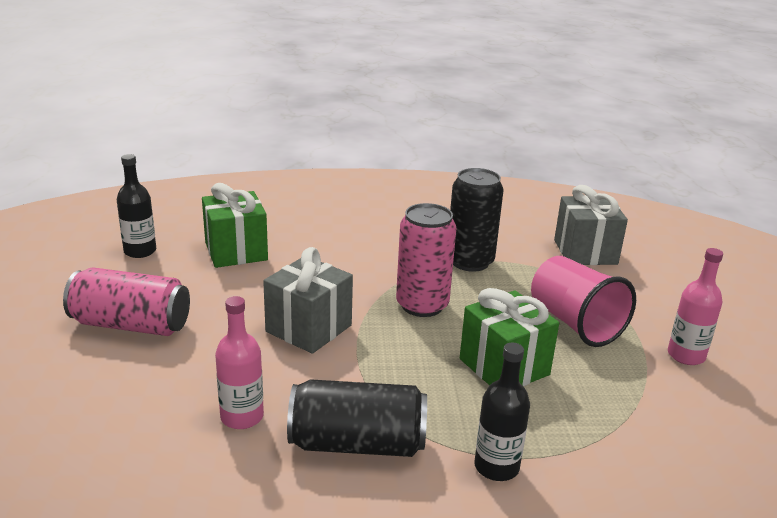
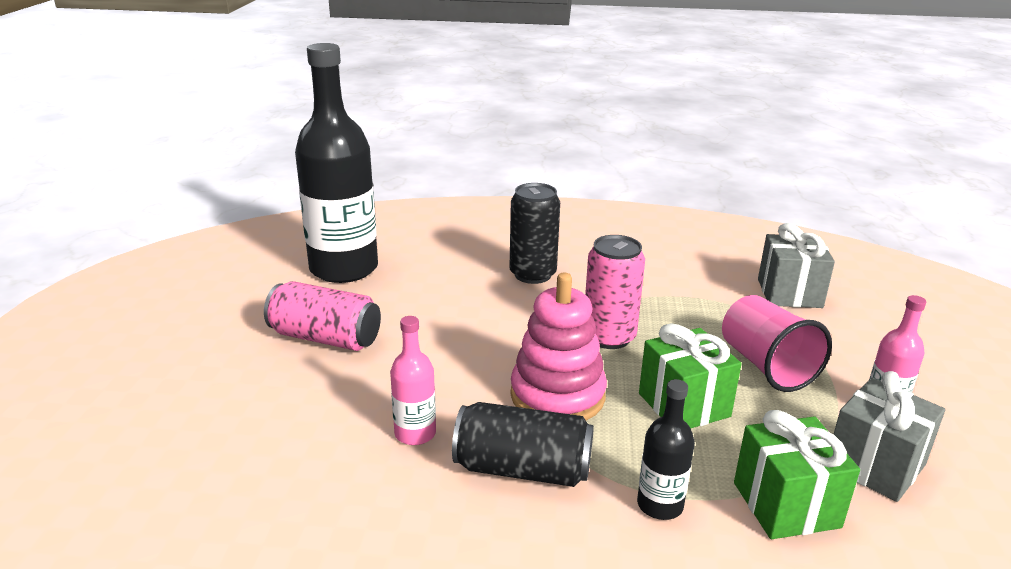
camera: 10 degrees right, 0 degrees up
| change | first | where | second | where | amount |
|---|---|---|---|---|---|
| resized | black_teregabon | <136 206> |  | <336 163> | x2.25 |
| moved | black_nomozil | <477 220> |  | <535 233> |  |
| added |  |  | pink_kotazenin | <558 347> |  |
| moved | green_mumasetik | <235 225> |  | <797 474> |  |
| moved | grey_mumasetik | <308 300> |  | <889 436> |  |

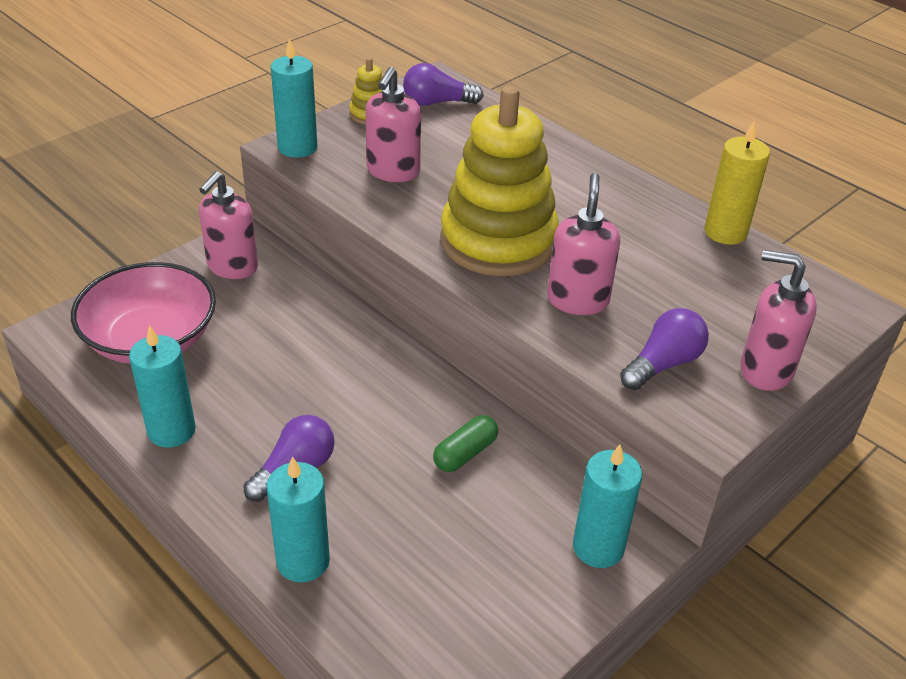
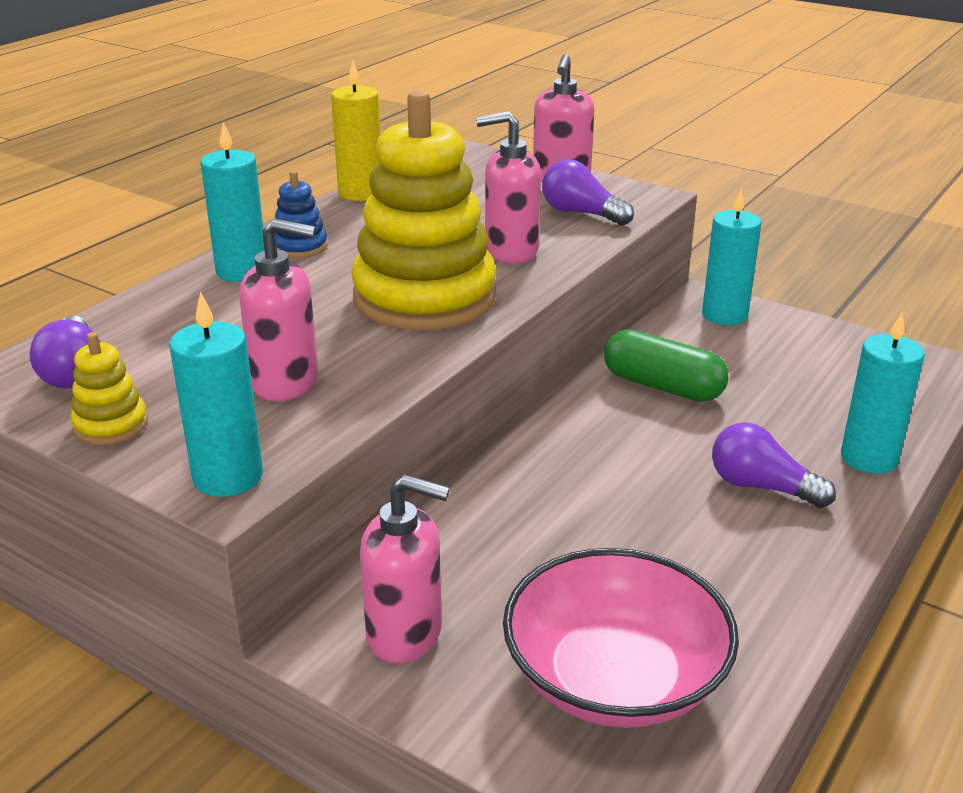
camera: 100 degrees left, 10 degrees down
| change | first | where | second | where | amount |
|---|---|---|---|---|---|
| moved | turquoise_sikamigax | <162 386> |  | <233 202> |  |
| added |  |  | blue_kotazenin | <301 214> |  |
| resized | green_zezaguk | <465 443> |  | <666 365> | x1.53 |

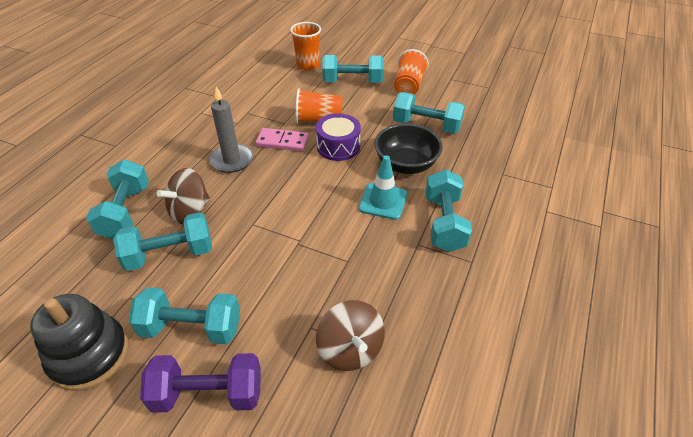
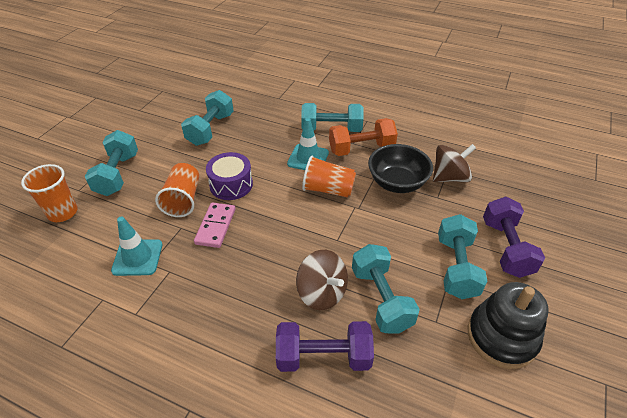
camera: 90 degrees left, 0 degrees up
| change | first | where | second | where | amount |
|---|---|---|---|---|---|
| added |  |  | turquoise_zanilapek | <136 246> |  |
| recoloured | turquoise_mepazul | <117 199> | purple_mepazul | <325 346> |  |
| moved | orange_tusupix | <411 72> |  | <329 176> |  |
| added |  |  | orange_mepazul | <363 137> |  |
| moved | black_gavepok | <408 149> |  | <400 168> |  |
| removed | grey_sikamigax | <231 129> |  |  |  |

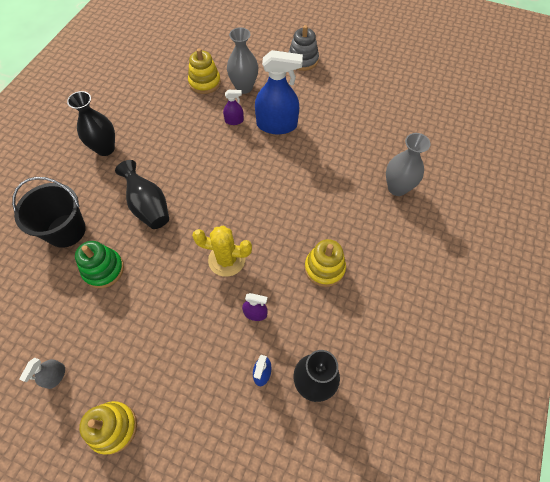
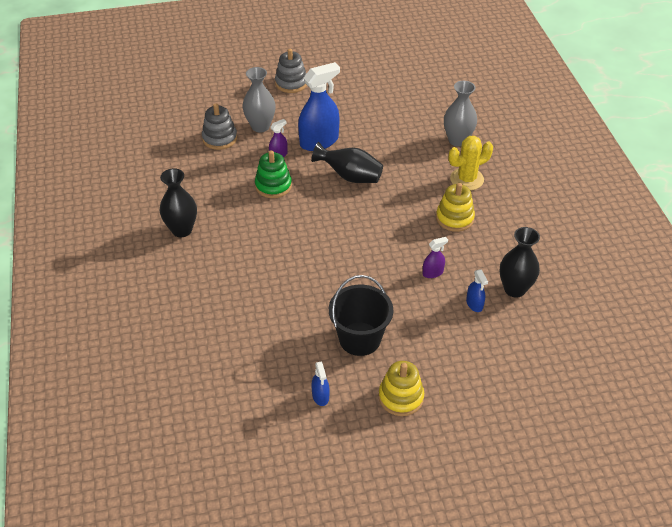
camera: 35 degrees left, 15 degrees down
| change | first | where | second | where | amount |
|---|---|---|---|---|---|
| recoloured | yellow_kotazenin | <204 71> | grey_kotazenin | <219 126> |  |
| moved | green_kotazenin | <99 264> |  | <273 174> |  |
| moved | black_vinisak | <142 194> |  | <347 162> |  |
| recoloured | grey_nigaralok | <42 373> | blue_nigaralok | <321 384> |  |
| moved | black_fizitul | <49 212> |  | <361 315> |  |
| moved | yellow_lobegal | <222 251> |  | <471 163> |  |

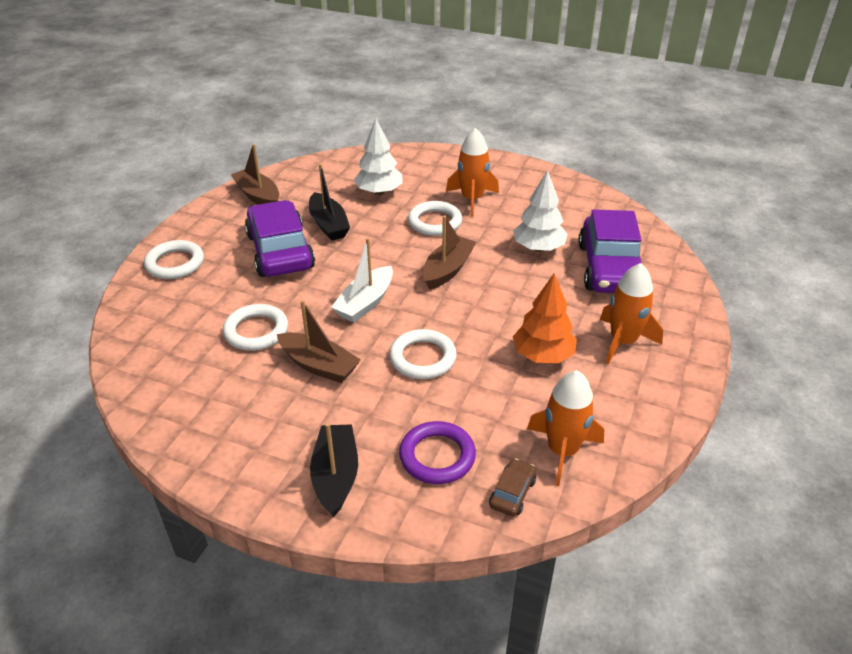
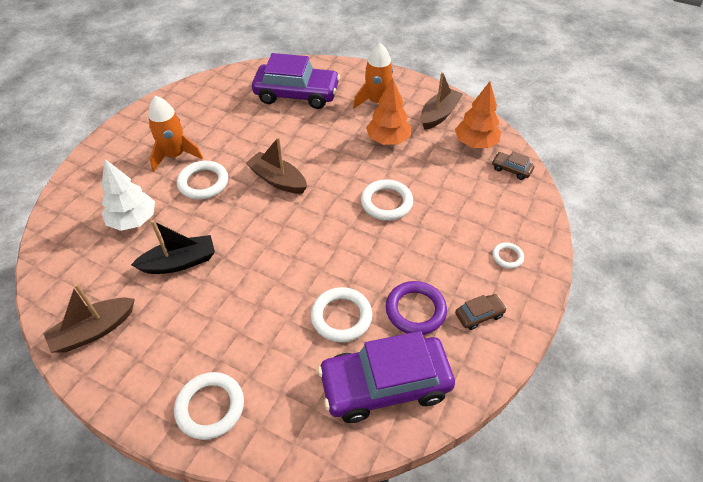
camera: 85 degrees left, 10 degrees up
| change | first | where | second | where | amount |
|---|---|---|---|---|---|
| moved | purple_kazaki | <280 238> |  | <386 377> |  |
| moved | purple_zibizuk | <437 452> |  | <416 308> |  |
| moved | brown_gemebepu | <319 341> |  | <442 101> |  |
| replaced | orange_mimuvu | <565 428> | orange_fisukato | <478 115> |  |
| added |  |  | brown_kazaki | <481 312> |  |
| replaced | black_gemebepu | <334 470> | white_zibizuk | <508 255> |  |
| removed | white_gemebepu | <362 280> |  |  |  |
| removed | white_fisukato | <540 211> |  |  |  |

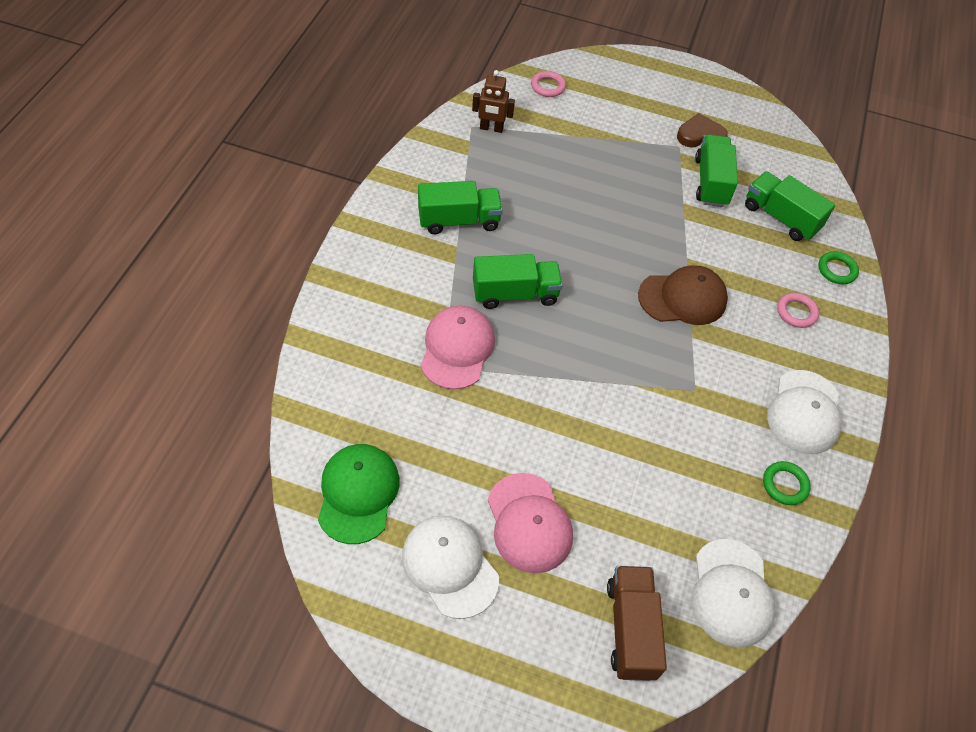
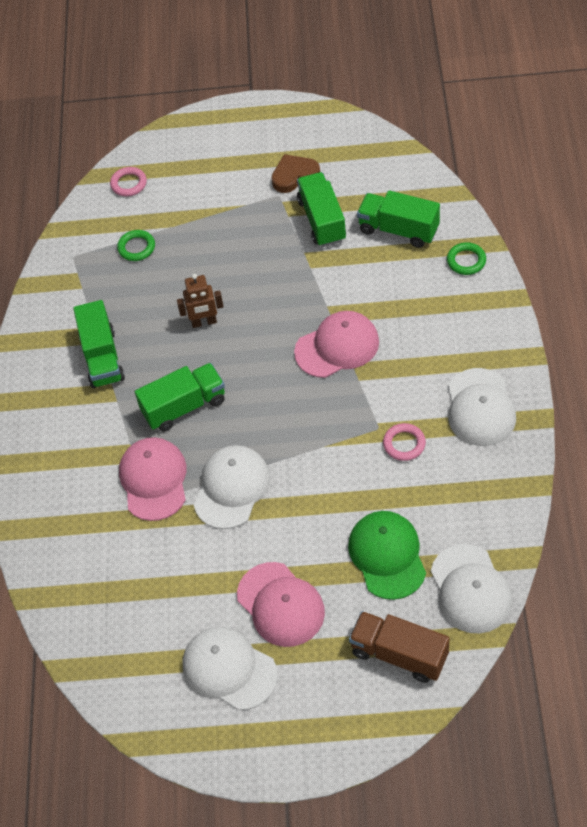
camera: 10 degrees left, 0 degrees up
| change | first | where | second | where | amount |
|---|---|---|---|---|---|
| turned | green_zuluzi | <460 207> |  | <99 344> | 105 degrees clockwise |
| moved | green_zibizuk | <787 483> |  | <136 245> |  |
| moved | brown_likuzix | <493 101> |  | <200 301> |  |
| added |  |  | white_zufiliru | <232 487> |  |
| recoloured | brown_zufiliru | <683 295> | pink_zufiliru | <336 344> |  |
| moved | green_zufiliru | <359 494> |  | <387 555> |  |
| turned | brown_zuluzi | <637 623> |  | <399 647> | 45 degrees counterclockwise |
| moved | pink_zibizuk | <798 310> |  | <404 442> |  |

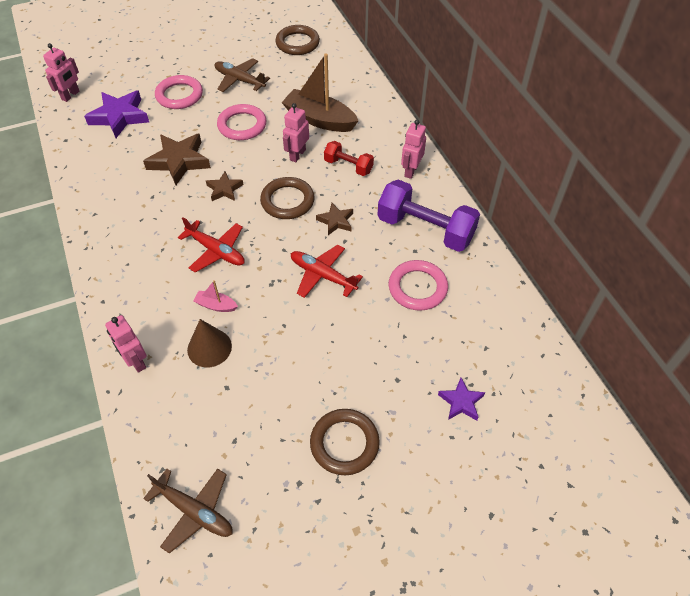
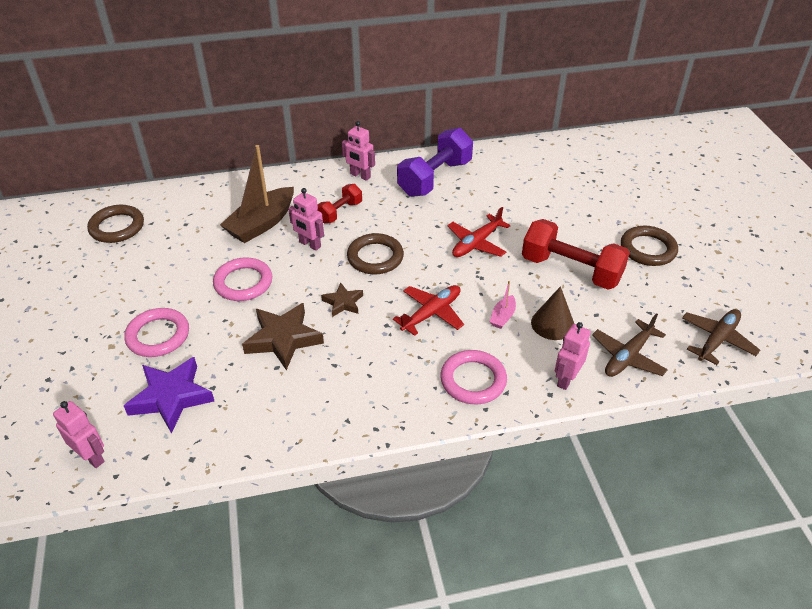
camera: 80 degrees left, 10 degrees down
| change | first | where | second | where | amount |
|---|---|---|---|---|---|
| moved | pink_zibizuk | <418 285> |  | <473 377> |  |
| added |  |  | red_mepazul | <576 254> |  |
| turned | pink_likuzix | <126 344> |  | <573 356> | 150 degrees clockwise |
| moved | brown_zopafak | <242 75> |  | <630 345> |  |
| removed | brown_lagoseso | <334 219> |  |  |  |
| removed | purple_lagoseso | <461 399> |  |  |  |

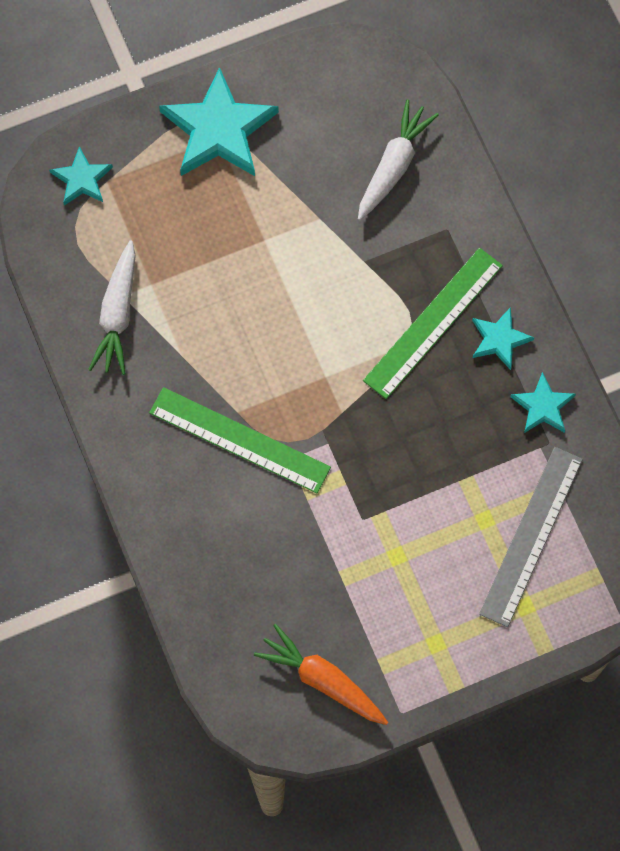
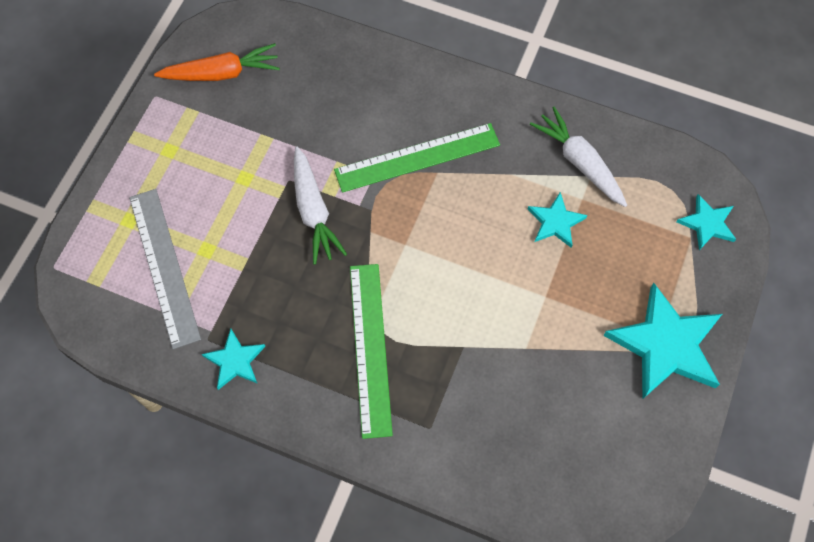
camera: 135 degrees right, 5 degrees down
| change | first | where | second | where | amount |
|---|---|---|---|---|---|
| moved | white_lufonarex | <398 159> |  | <320 205> |  |
| moved | turquoise_lagoseso | <503 338> |  | <558 220> |  |

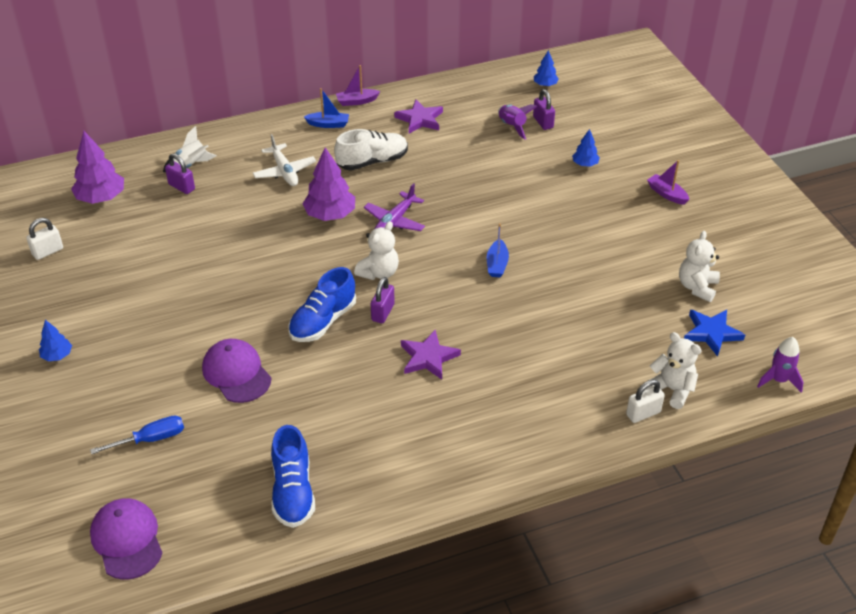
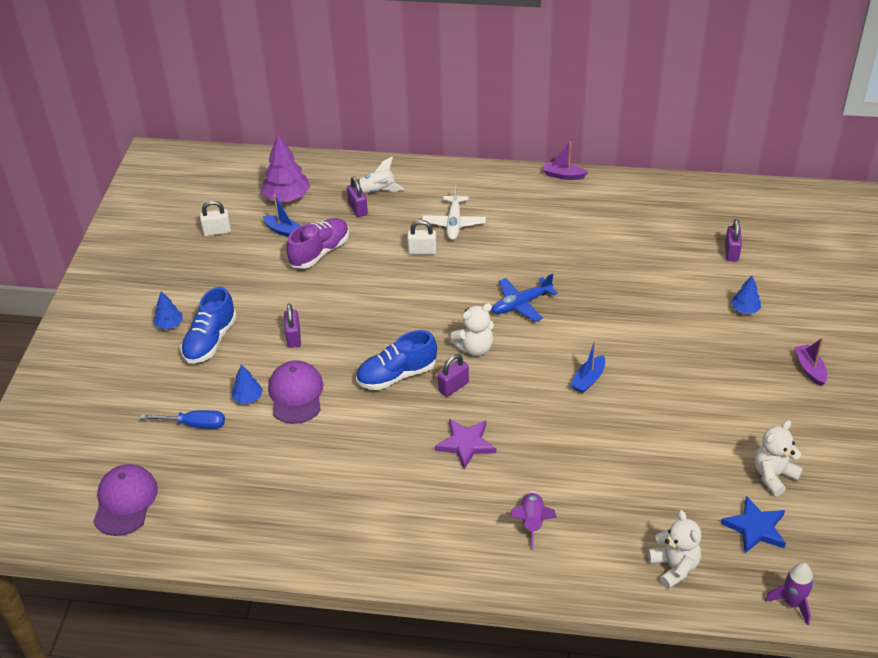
camera: 30 degrees right, 0 degrees up
| change | first | where | second | where | amount |
|---|---|---|---|---|---|
| moved | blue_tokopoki | <293 476> |  | <209 325> |  |
| moved | blue_fisukato | <546 68> |  | <247 384> |  |
| moved | blue_gemebepu | <326 108> |  | <282 216> |  |
| added |  |  | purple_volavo | <292 326> |  |
| added |  |  | purple_tokopoki | <317 243> |  |
| moved | white_volavo | <645 401> |  | <422 237> |  |
| recoloured | purple_zopafak | <394 207> | blue_zopafak | <525 297> |  |
| moved | purple_mimuvu | <518 121> |  | <533 520> |  |
| removed | purple_fisukato | <329 184> |  |  |  |
| removed | white_tokopoki | <371 149> |  |  |  |
| removed | purple_lagoseso | <418 116> |  |  |  |

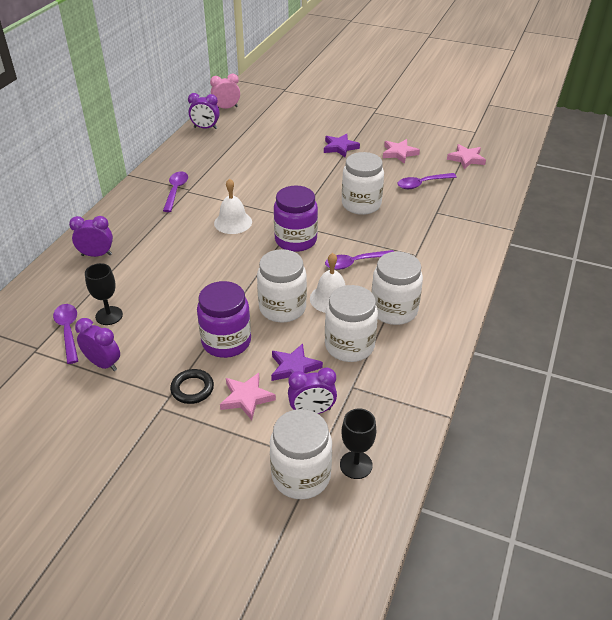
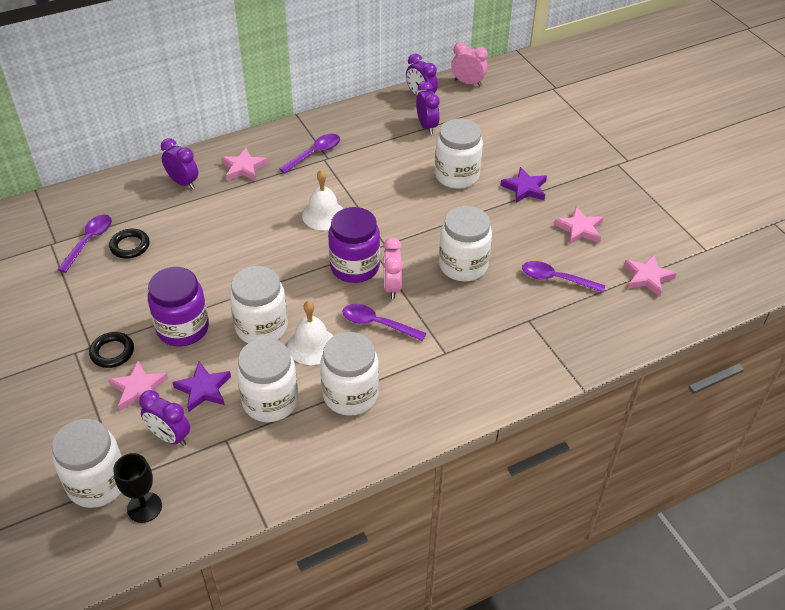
camera: 40 degrees right, 5 degrees up
| change | first | where | second | where | amount |
|---|---|---|---|---|---|
| replaced | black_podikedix | <104 294> | black_zibizuk | <129 244> |  |
| added |  |  | pink_lagoseso | <244 164> |  |
| added |  |  | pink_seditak | <393 268> |  |
| moved | purple_seditak | <97 344> |  | <428 107> |  |
| added |  |  | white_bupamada | <459 154> |  |

